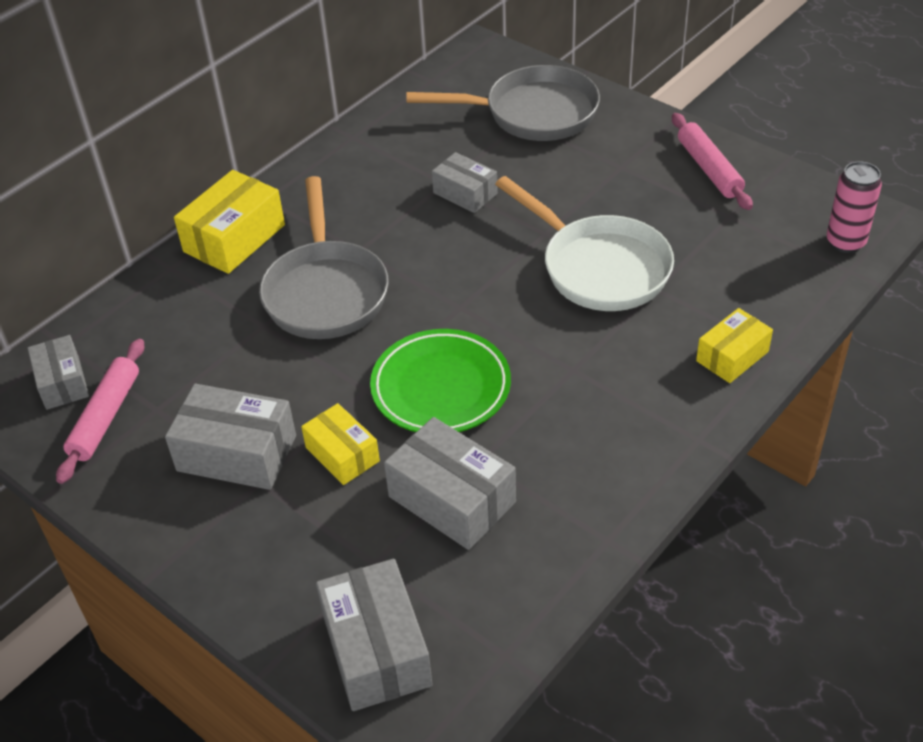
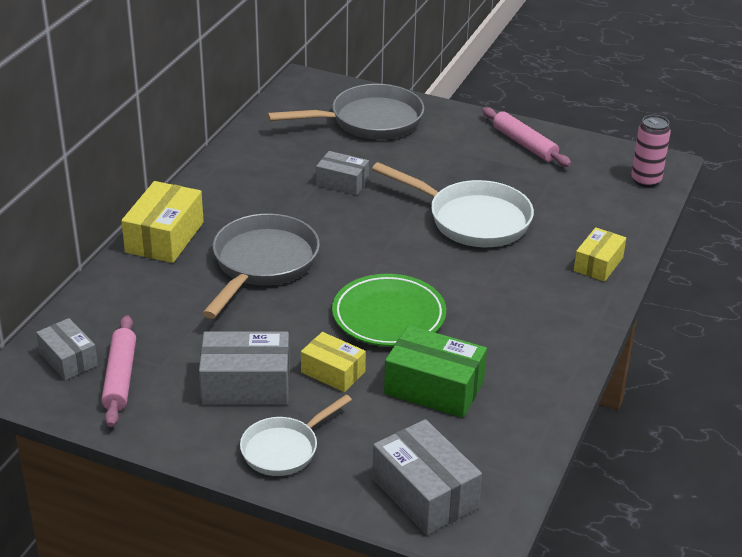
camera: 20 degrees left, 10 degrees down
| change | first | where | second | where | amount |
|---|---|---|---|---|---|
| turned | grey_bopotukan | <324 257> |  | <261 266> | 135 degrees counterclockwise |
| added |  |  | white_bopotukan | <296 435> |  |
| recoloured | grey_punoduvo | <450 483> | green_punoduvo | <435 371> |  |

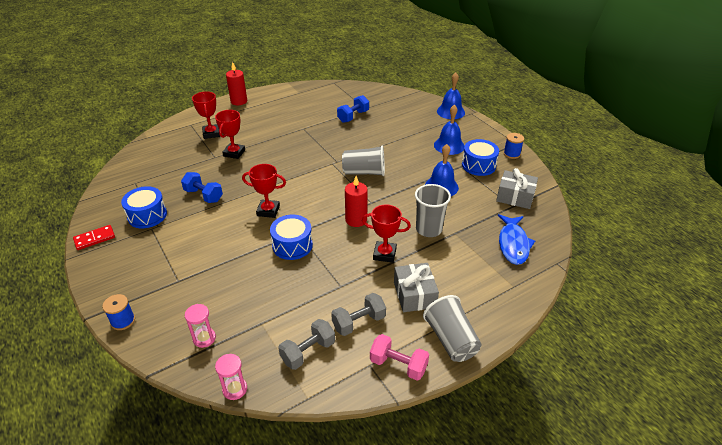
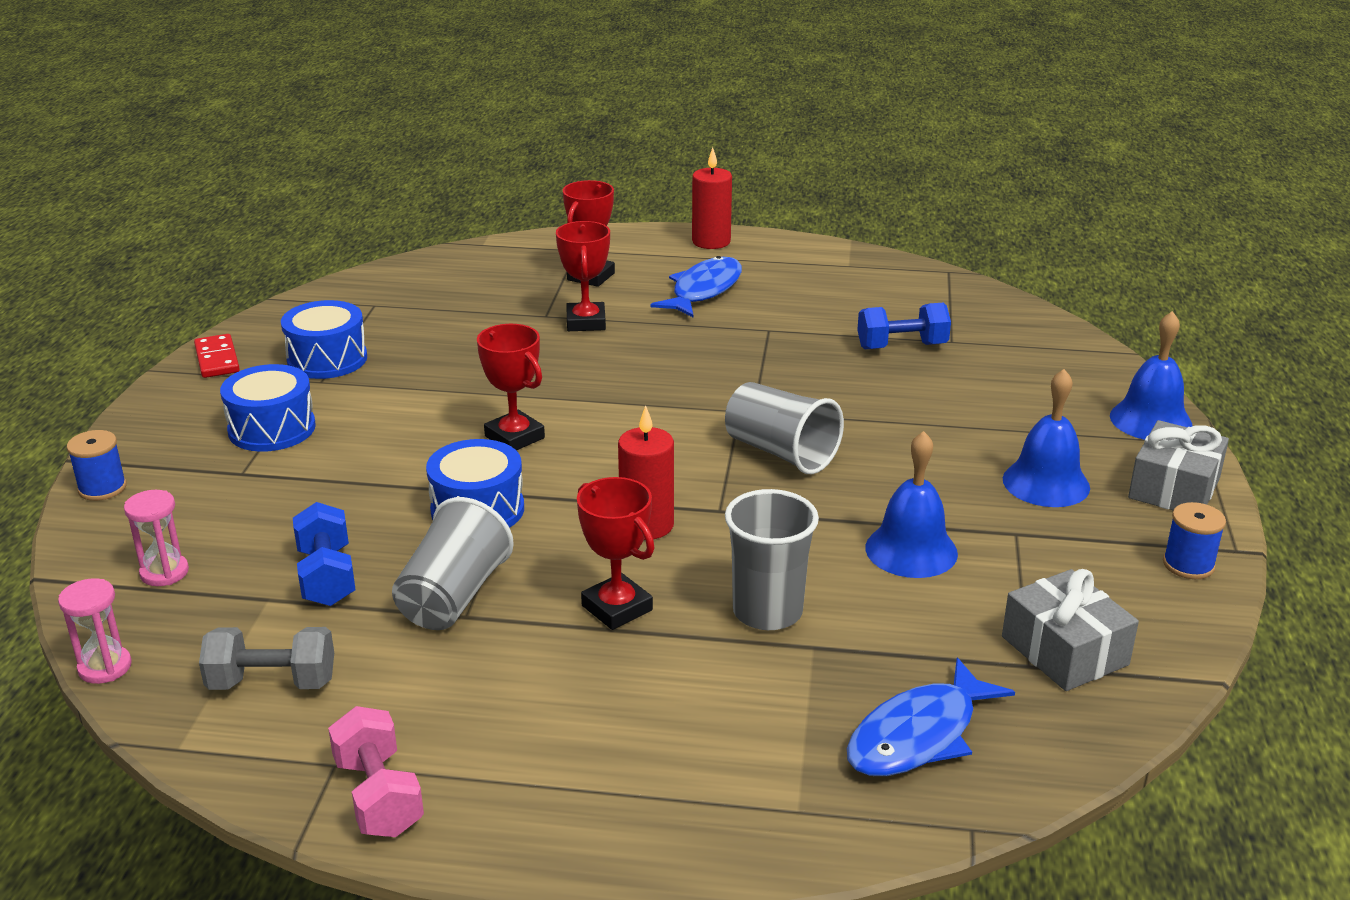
camera: 40 degrees right, 10 degrees down
| change | first | where | second | where | amount |
|---|---|---|---|---|---|
| turned | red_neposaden | <94 237> |  | <217 356> | 60 degrees clockwise |
| moved | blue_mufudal | <480 157> |  | <268 408> |  |
| moved | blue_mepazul | <202 187> |  | <324 554> |  |
| moved | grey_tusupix | <452 328> |  | <453 563> |  |
| turned | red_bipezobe | <230 134> |  | <583 276> | 60 degrees counterclockwise |
| added |  |  | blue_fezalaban | <696 286> |  |
| moved | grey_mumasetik | <416 287> |  | <1178 465> |  |
| removed | grey_mepazul | <358 314> |  |  |  |

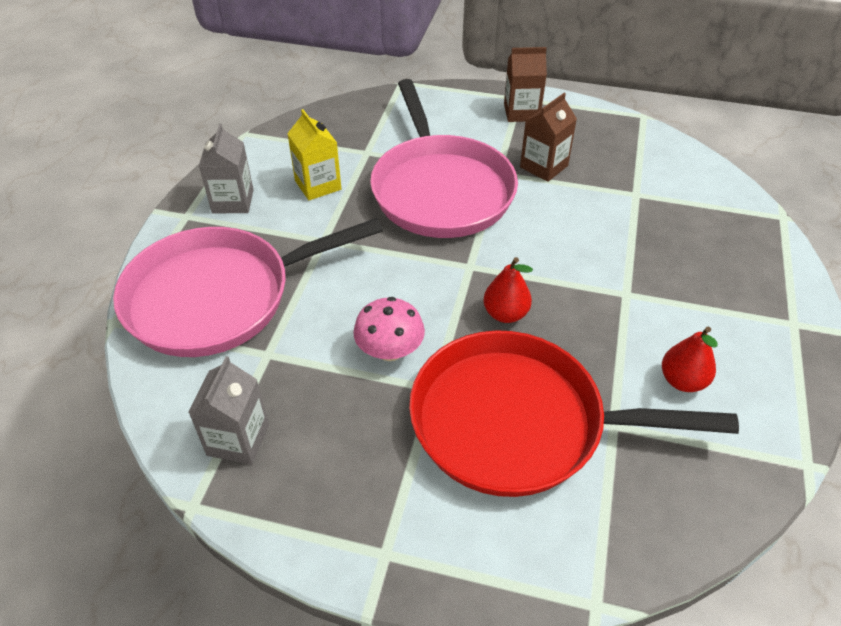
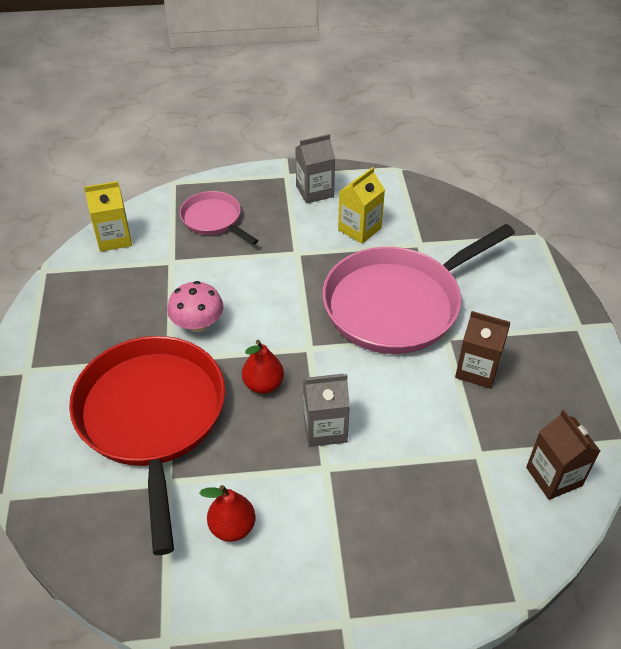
camera: 70 degrees right, 0 degrees up
| change | first | where | second | where | amount |
|---|---|---|---|---|---|
| added |  |  | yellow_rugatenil | <108 216> |  |
| resized | pink_bopotukan | <248 287> |  | <219 218> | x0.49 |
| moved | grey_rugatenil | <228 410> |  | <326 410> |  |
| moved | brown_rugatenil | <525 84> |  | <563 455> |  |

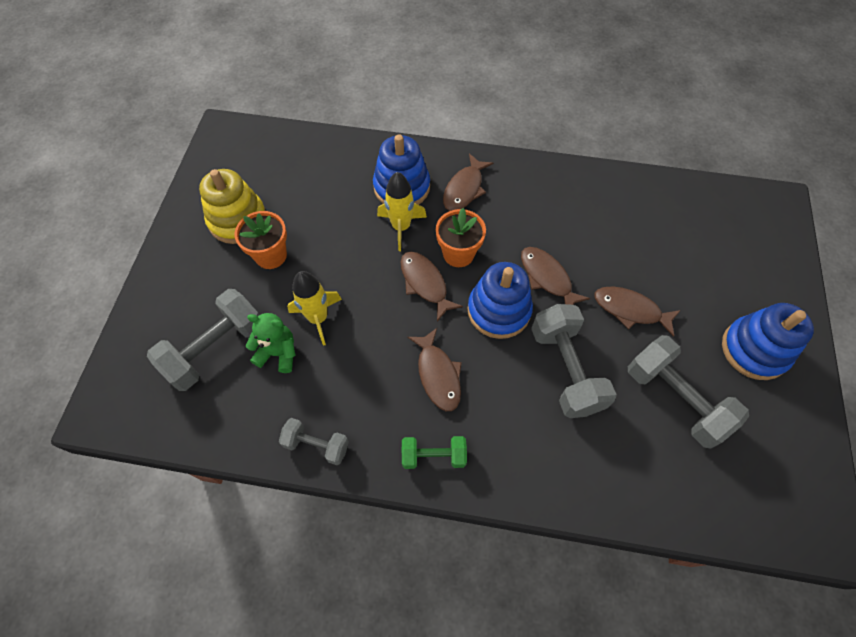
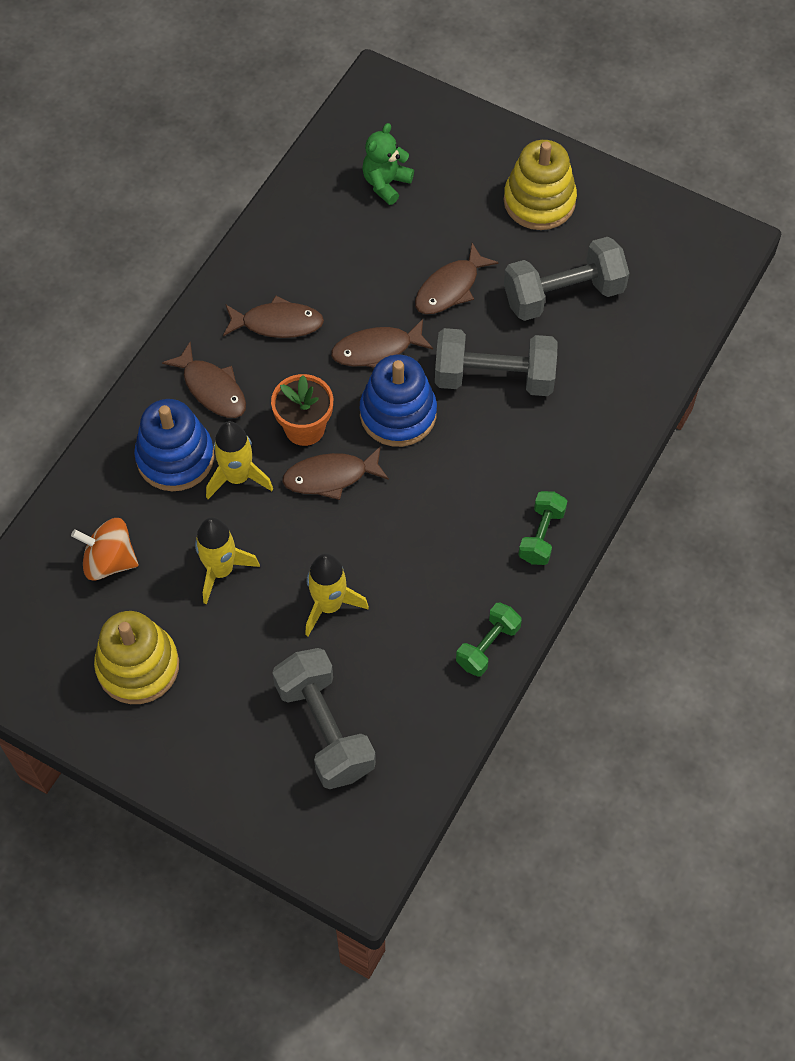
camera: 70 degrees left, 0 degrees up
| change | first | where | second | where | amount |
|---|---|---|---|---|---|
| added |  |  | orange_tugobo | <104 549> |  |
| added |  |  | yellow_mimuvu | <227 560> |  |
| moved | brown_fezalaban | <434 369> |  | <273 317> |  |
| moved | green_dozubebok | <271 343> |  | <388 164> |  |
| recoloured | grey_mepazul | <314 441> | green_mepazul | <489 640> |  |
| recoloured | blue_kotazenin | <768 341> | yellow_kotazenin | <540 185> |  |
| removed | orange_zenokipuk | <260 240> |  |  |  |

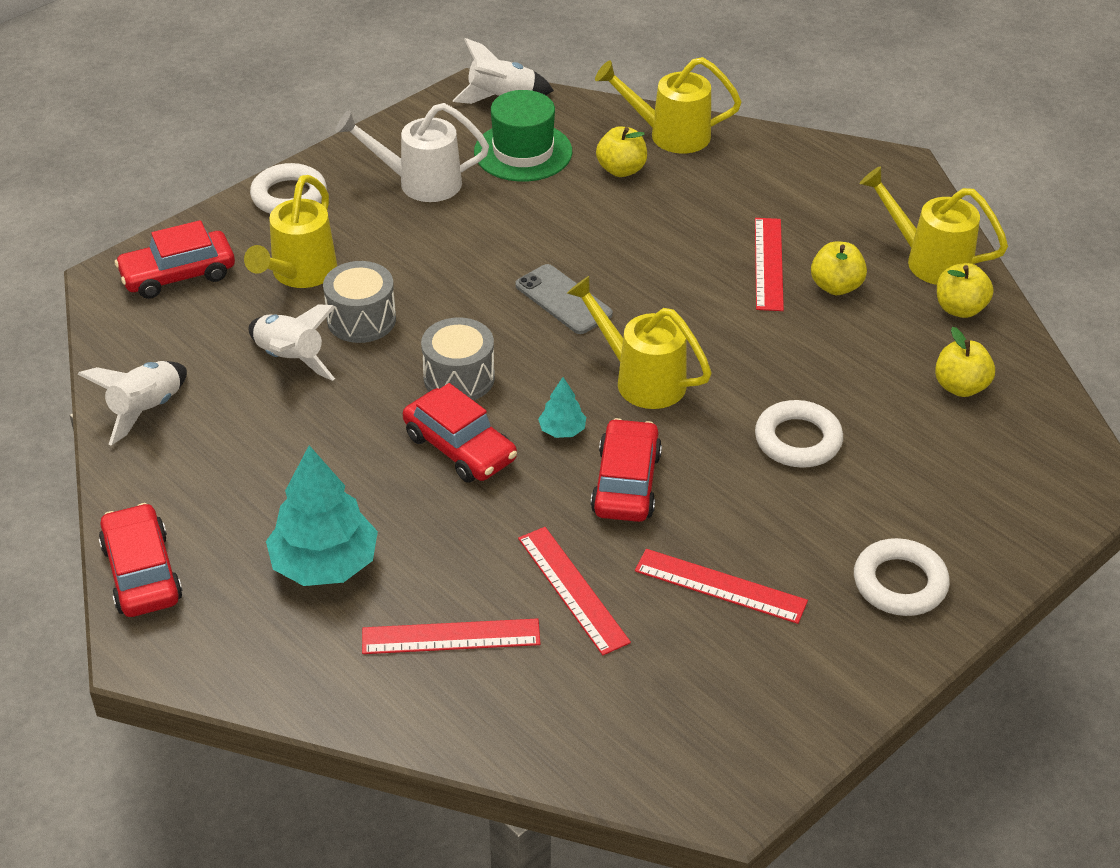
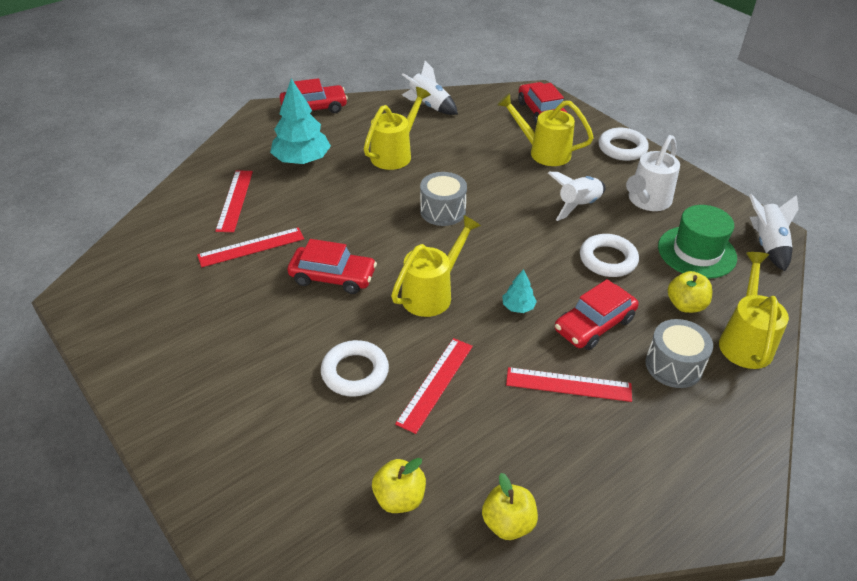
camera: 95 degrees right, 0 degrees up
| change | first | where | second | where | amount |
|---|---|---|---|---|---|
| moved | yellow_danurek | <934 225> |  | <397 128> |  |
| moved | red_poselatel | <721 586> |  | <434 386> |  |
| moved | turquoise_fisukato | <562 407> |  | <519 291> |  |
| moved | white_mimuvu | <291 342> |  | <577 196> |  |
| moved | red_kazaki | <460 433> |  | <597 314> |  |
| moved | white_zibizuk | <902 577> |  | <609 255> |  |
| turned | white_danurek | <412 152> |  | <653 173> | 150 degrees counterclockwise |
| moved | grey_mufudal | <359 302> |  | <679 353> |  |
| removed | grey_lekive | <564 299> |  |  |  |
| removed | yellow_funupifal | <839 268> |  |  |  |

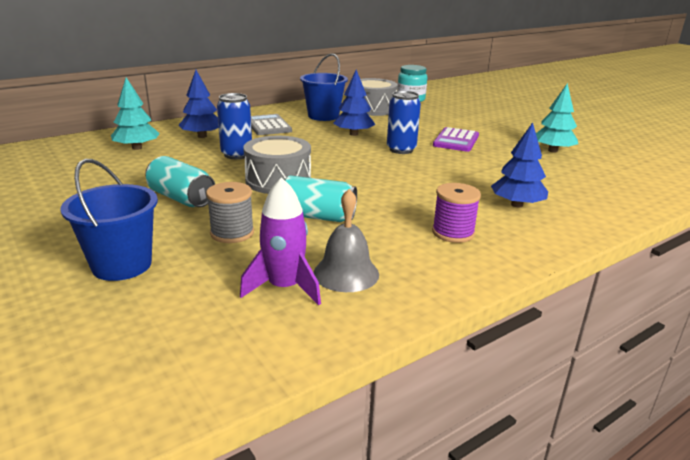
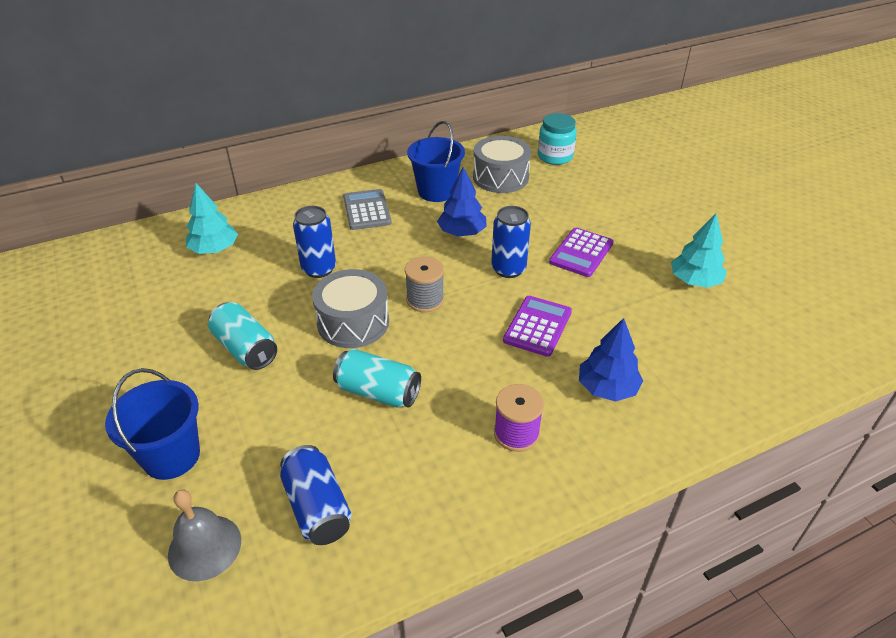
camera: 10 degrees right, 15 degrees up
| change | first | where | second | where | amount |
|---|---|---|---|---|---|
| moved | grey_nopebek | <346 240> |  | <204 535> |  |
| replaced | purple_mimuvu | <280 241> | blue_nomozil | <316 495> |  |
| moved | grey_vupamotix | <230 212> |  | <424 284> |  |
| added |  |  | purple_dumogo | <537 326> |  |
| removed | blue_fisukato | <198 104> |  |  |  |

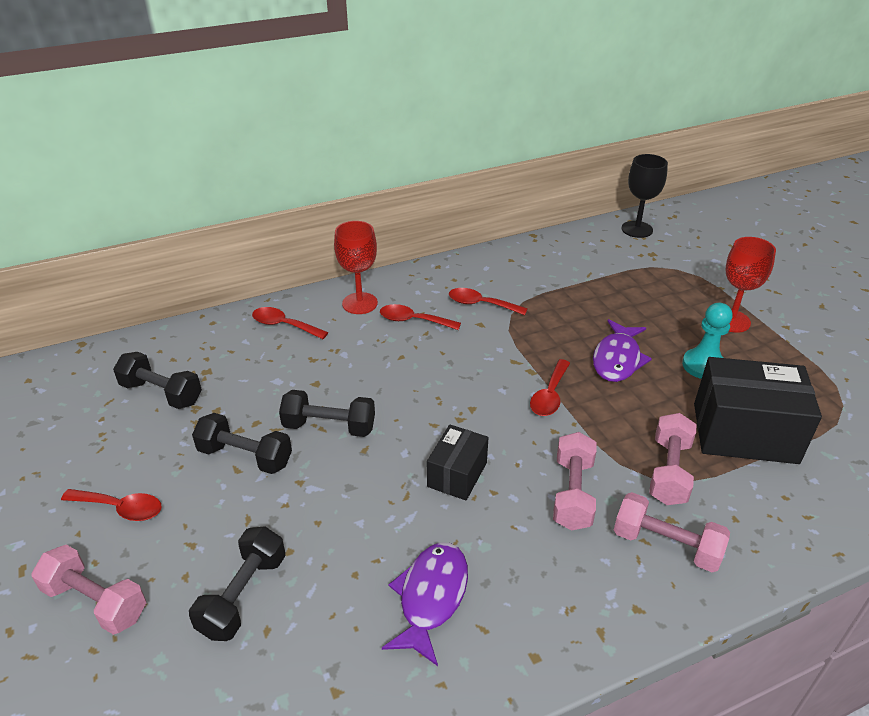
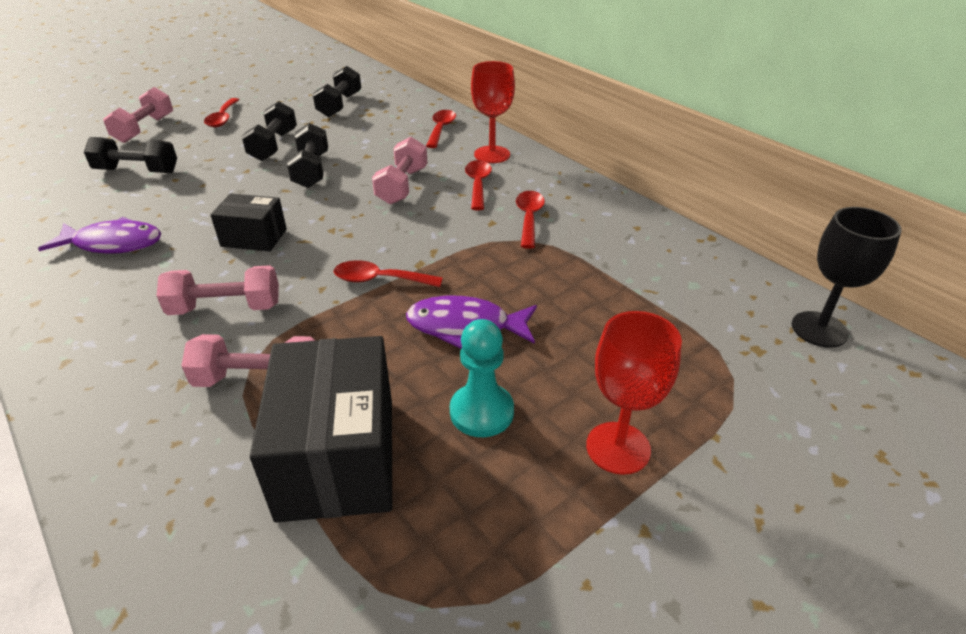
camera: 75 degrees right, 0 degrees up
| change | first | where | second | where | amount |
|---|---|---|---|---|---|
| moved | pink_mepazul | <672 532> |  | <400 171> |  |

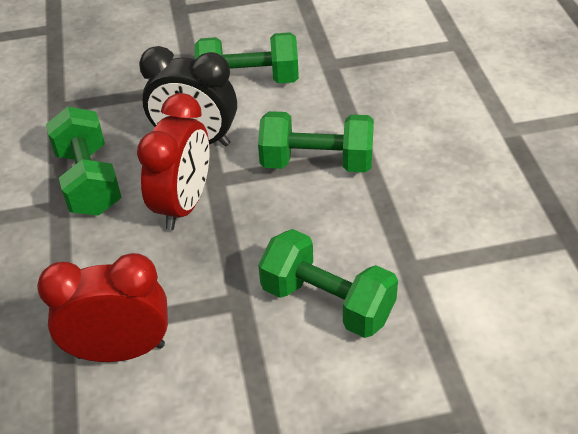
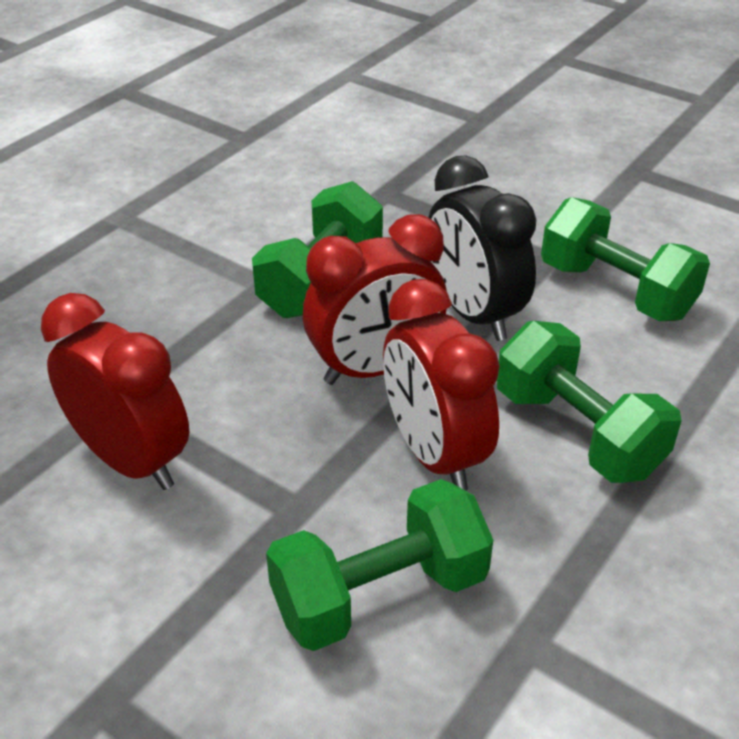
camera: 45 degrees right, 5 degrees down
| change | first | where | second | where | amount |
|---|---|---|---|---|---|
| turned | green_mepazul | <328 283> |  | <379 565> | 75 degrees clockwise |
| added |  |  | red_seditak | <441 385> |  |

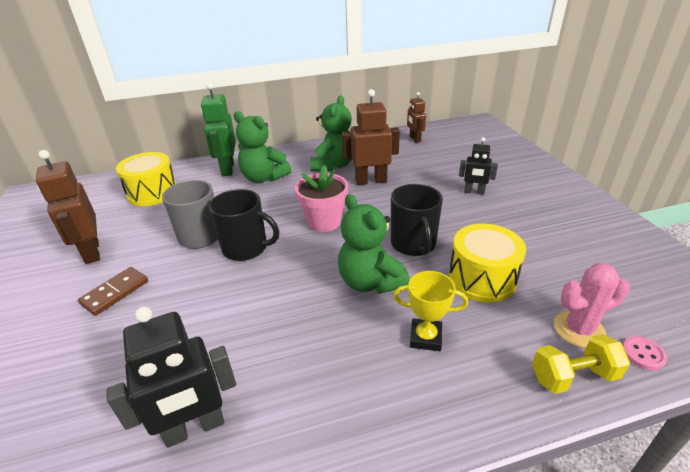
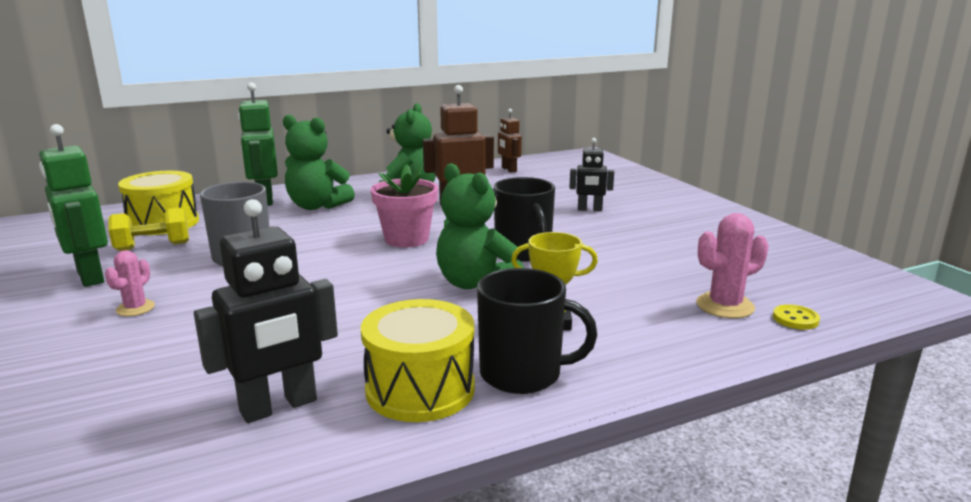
camera: 10 degrees left, 15 degrees down
| change | first | where | second | where | amount |
|---|---|---|---|---|---|
| recoloured | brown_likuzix | <68 207> | green_likuzix | <73 205> |  |
| replaced | brown_neposaden | <113 291> | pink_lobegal | <130 283> |  |
| moved | yellow_mepazul | <581 364> |  | <149 229> |  |
| moved | yellow_mufudal | <487 263> |  | <418 360> |  |
| moved | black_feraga | <244 225> |  | <537 331> |  |
| recoloured | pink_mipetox | <645 353> | yellow_mipetox | <796 317> |  |

